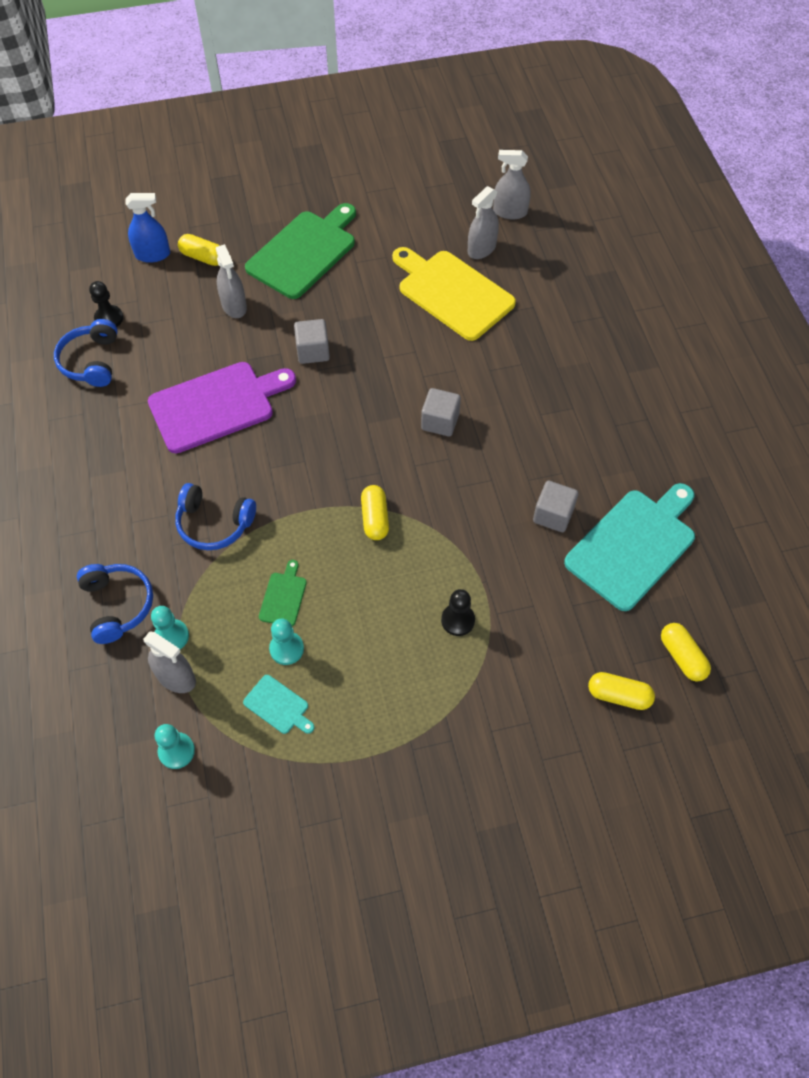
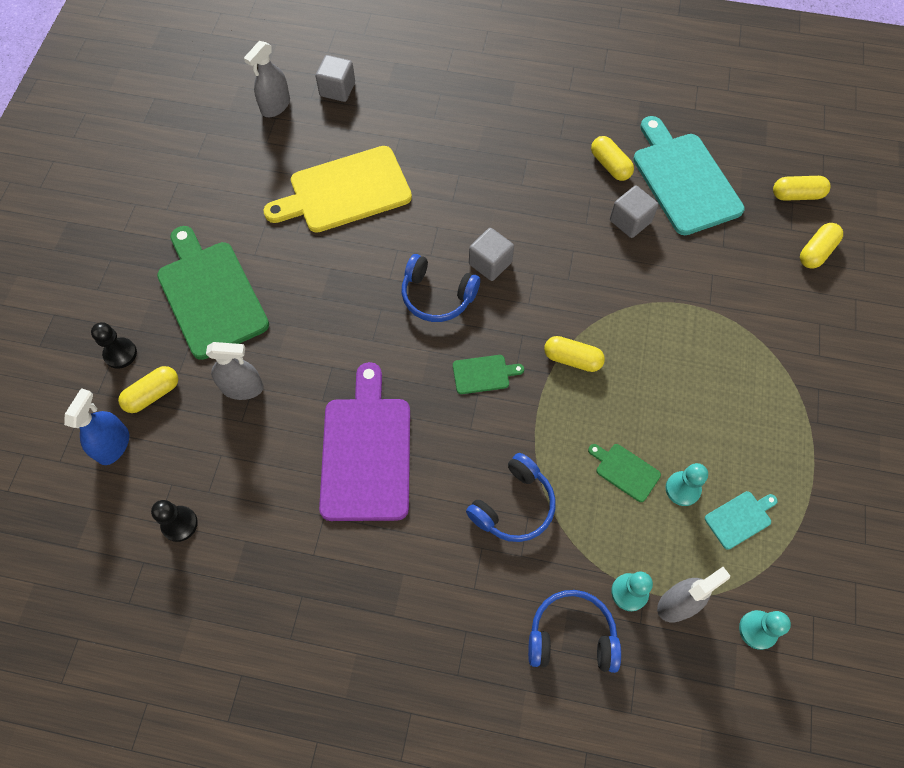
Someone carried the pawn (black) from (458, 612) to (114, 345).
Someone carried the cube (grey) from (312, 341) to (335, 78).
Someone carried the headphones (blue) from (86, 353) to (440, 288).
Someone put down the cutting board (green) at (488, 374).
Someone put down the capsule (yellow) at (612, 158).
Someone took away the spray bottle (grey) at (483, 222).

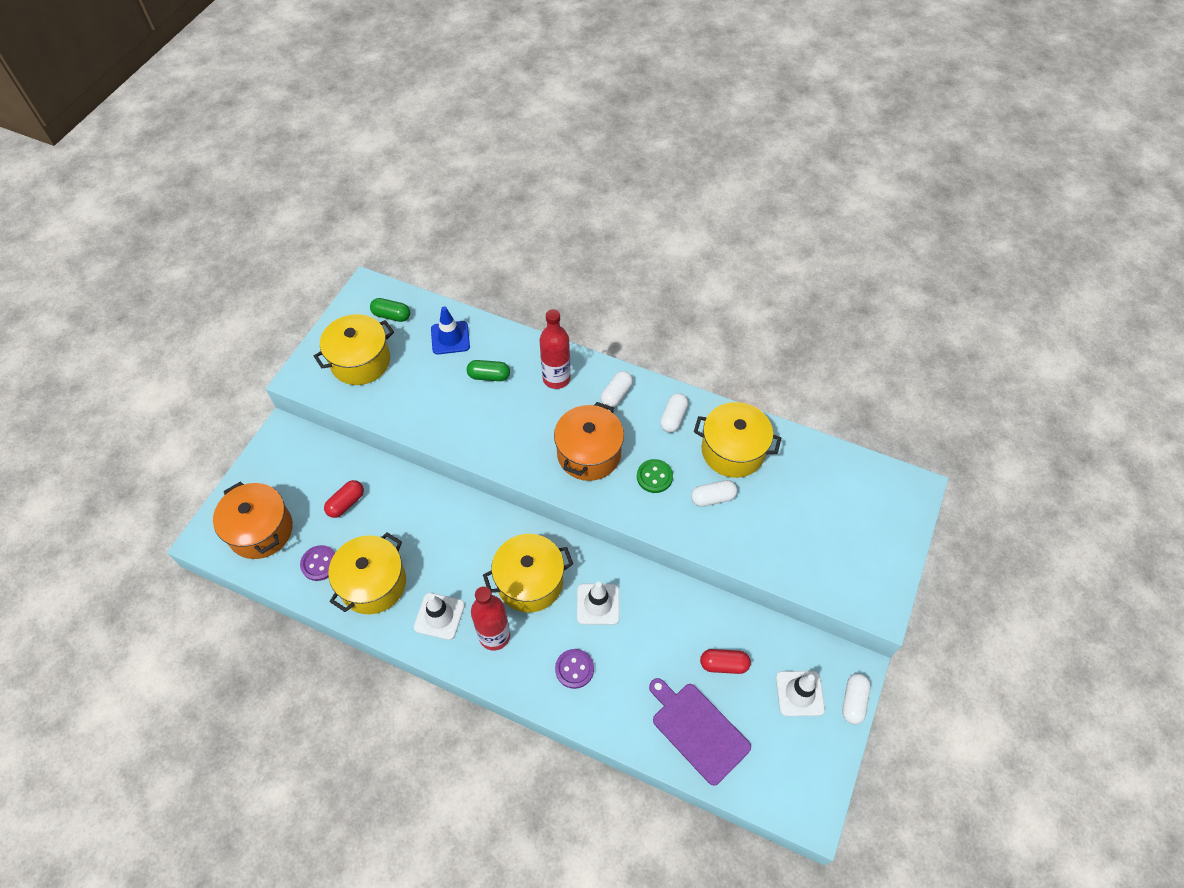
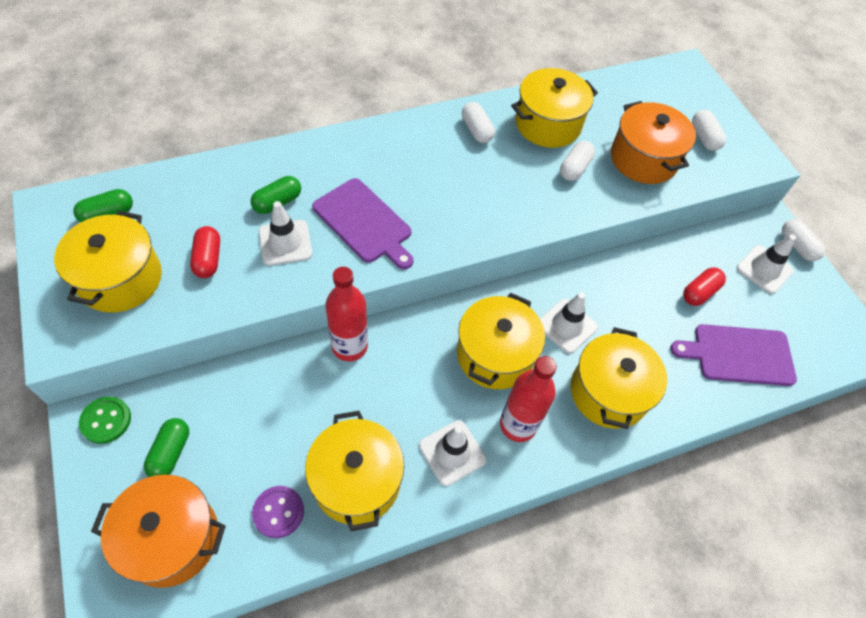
Someone carried the button (green) from (655, 476) to (105, 420).
Someone put down the capsule (green) at (166, 447).
Someone carried the capsule (red) from (344, 499) to (205, 252).
Someone put down the traffic cone (white) at (285, 233).
Someone put down the cutting board (purple) at (363, 223).
Someone carried the bottle (red) from (555, 349) to (346, 314).
Someone swapped the button (purple) at (574, 669) for the pot (yellow) at (619, 378).
Someone carried the pot (orange) from (589, 441) to (653, 142).
Someone carried the capsule (white) from (617, 389) to (709, 130).
Someone took away the traffic cone (blue) at (450, 330).

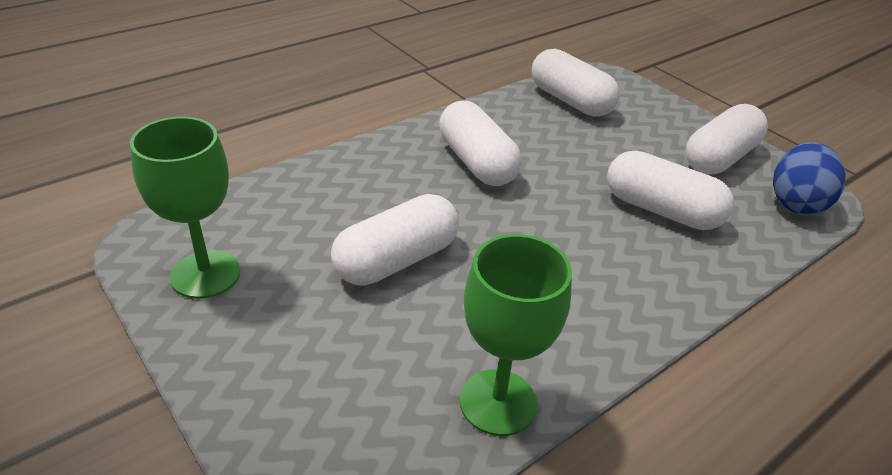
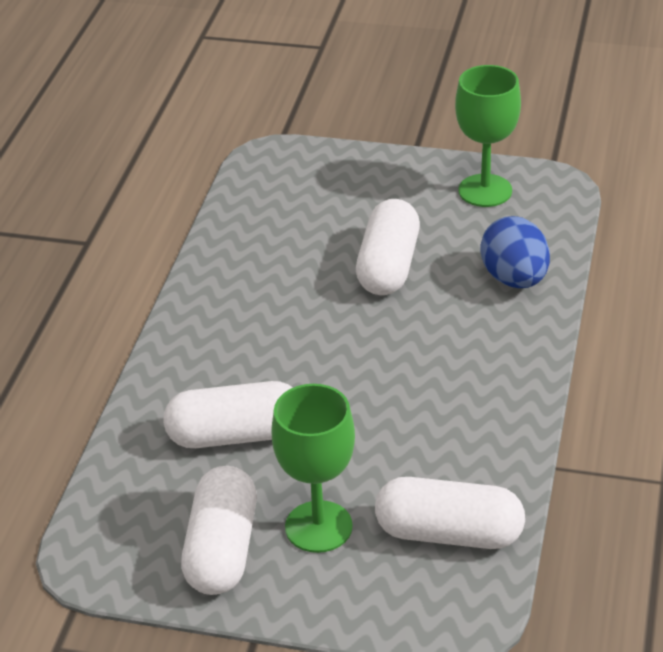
Someone carried the goblet (green) from (516, 335) to (313, 468).
Someone carried the egg (blue) from (809, 178) to (515, 252).
Someone took away the capsule (white) at (480, 143).

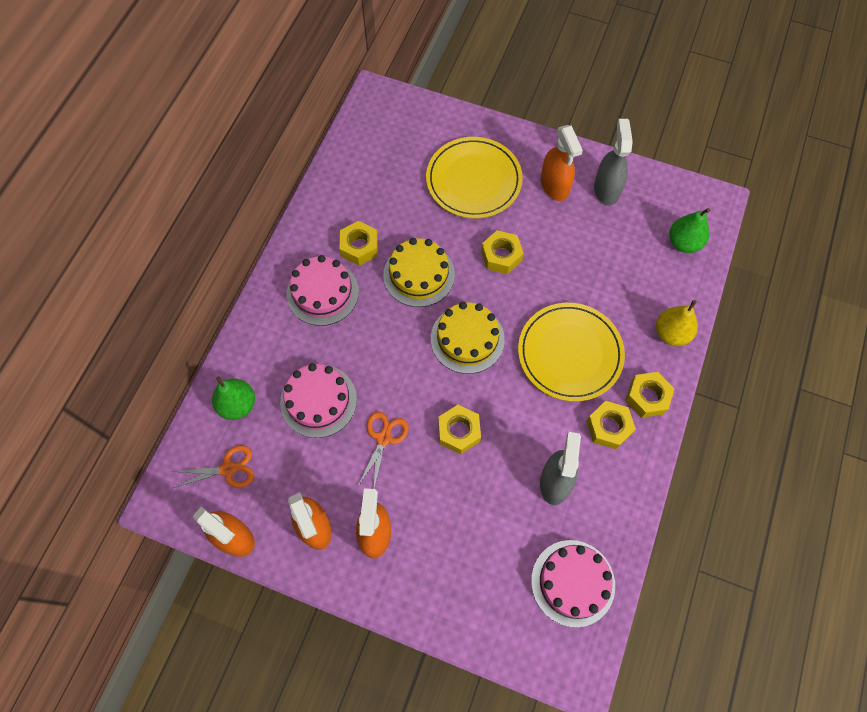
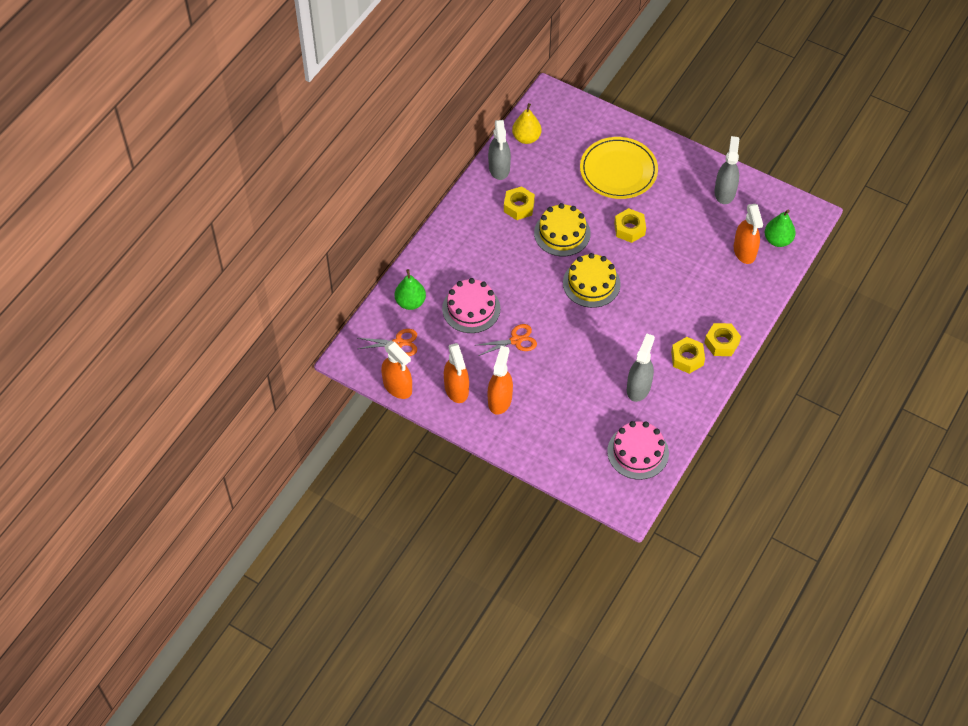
Someone rotated the scissors (orange) at (383, 450) by 45 degrees clockwise.
Someone put down the spray bottle (grey) at (499, 150).
Someone carried the pear (yellow) from (677, 323) to (526, 123).
Someone carried the spray bottle (orange) from (562, 163) to (748, 234).
Someone took away the cake (pink) at (323, 290).
Someone took away the nut (yellow) at (459, 429).
Someone took away the plate (yellow) at (571, 352).

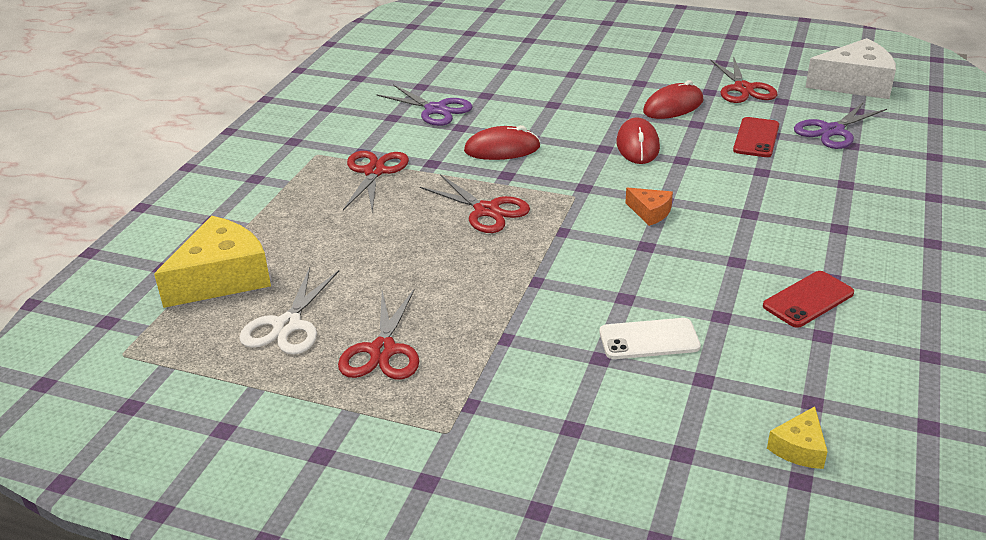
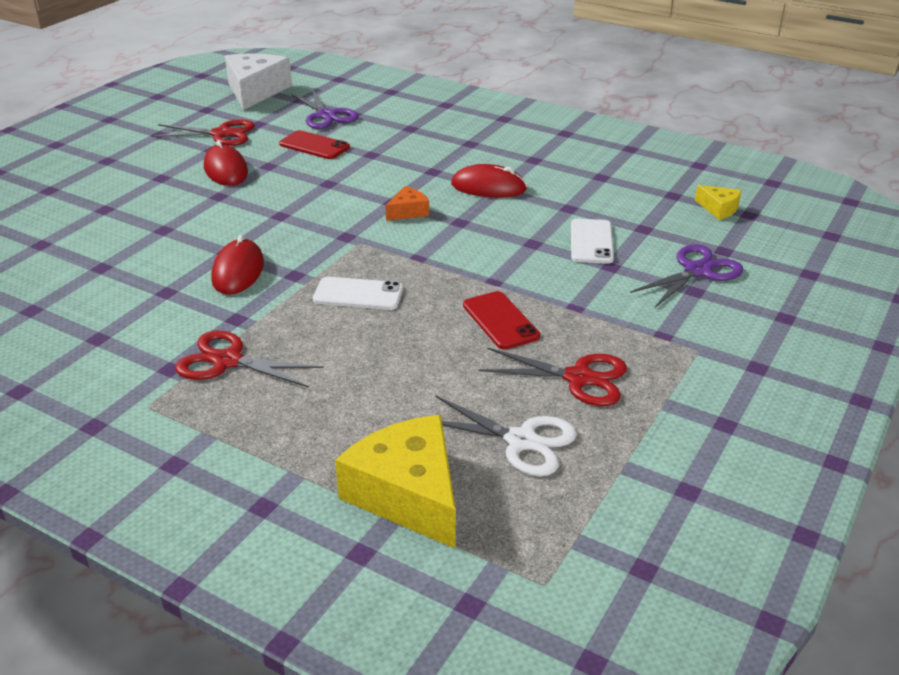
Someone swapped the scissors (red) at (475, 203) for the phone (white) at (358, 293).
Someone carried the mouse (red) from (638, 140) to (489, 181).
Someone carried the phone (red) from (808, 299) to (501, 320).
Someone carried the scissors (purple) from (424, 105) to (686, 276).

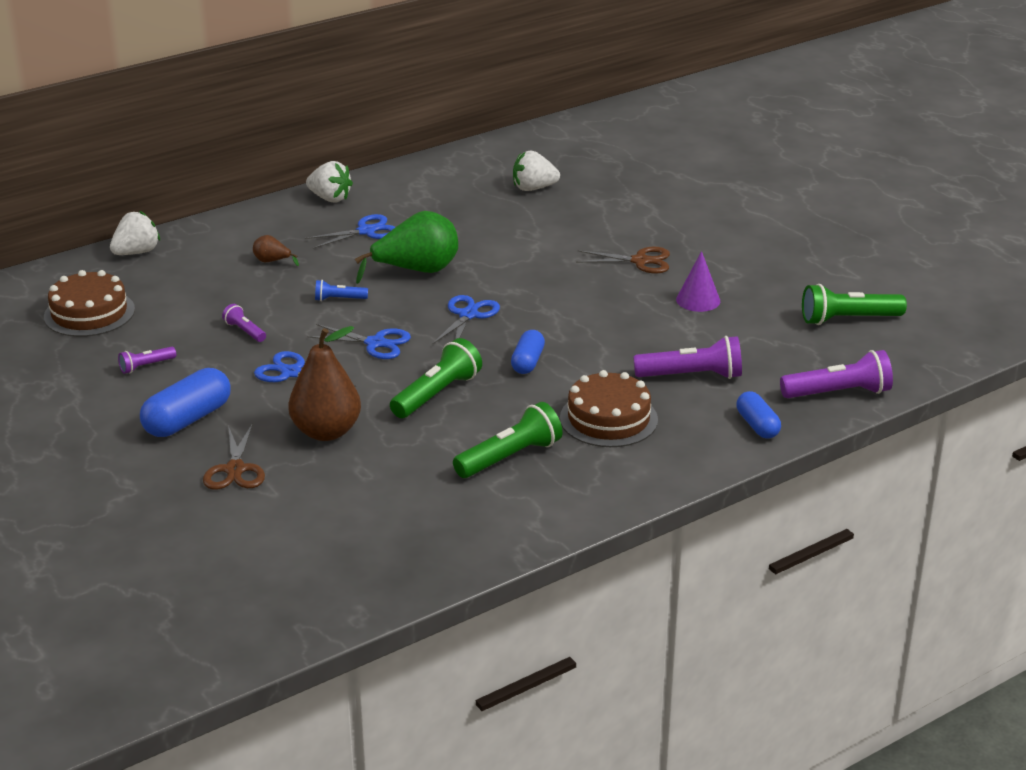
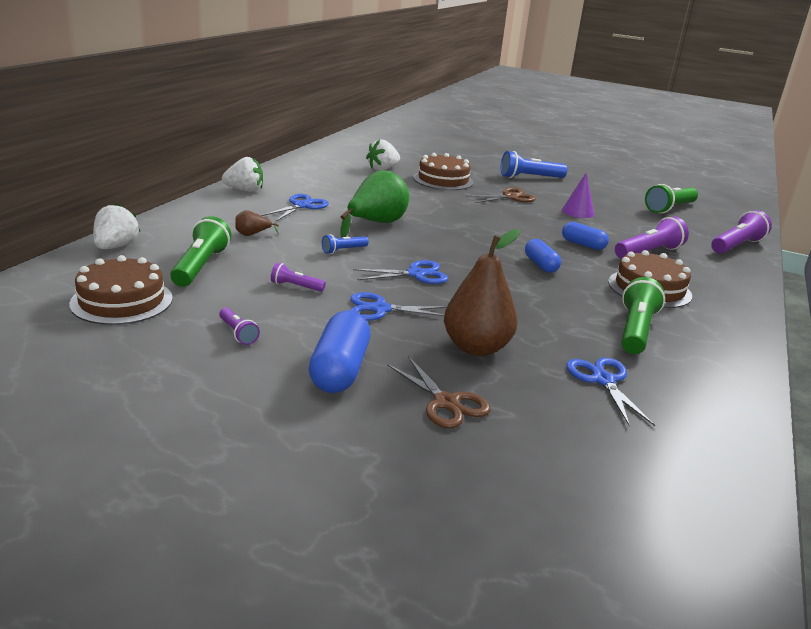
Someone carried the flashlight (green) from (436, 378) to (200, 251).
Someone rotated the flashlight (purple) at (147, 360) by 60 degrees counterclockwise.
Someone put down the cake (brown) at (443, 171).
Someone put down the flashlight (blue) at (534, 164).
Someone carried the capsule (blue) from (758, 415) to (585, 236).
Someone carried the scissors (blue) from (466, 319) to (610, 392).

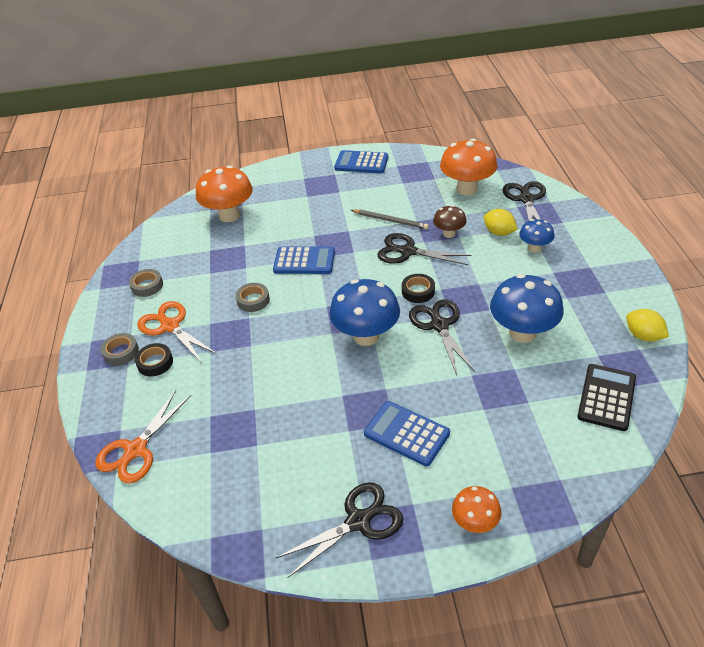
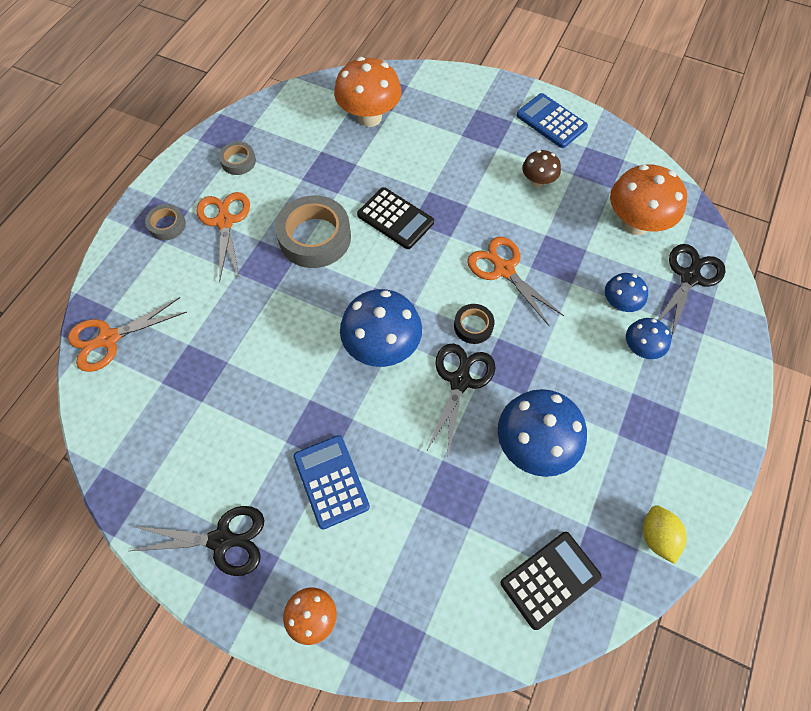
Someone scaled the tape (grey) at (252, 297) by 1.97.
Someone repainted the calculator (blue) at (304, 260), which became the calculator (black) at (395, 218).
Someone repainted the scissors (black) at (424, 249), which became the scissors (orange) at (516, 281).
Someone carried the mushroom (brown) from (449, 221) to (541, 169).
Someone swapped the lemon (yellow) at (500, 222) for the mushroom (blue) at (626, 292).
Someone took away the tape (black) at (154, 360).
Someone took away the pencil (grey) at (390, 219).

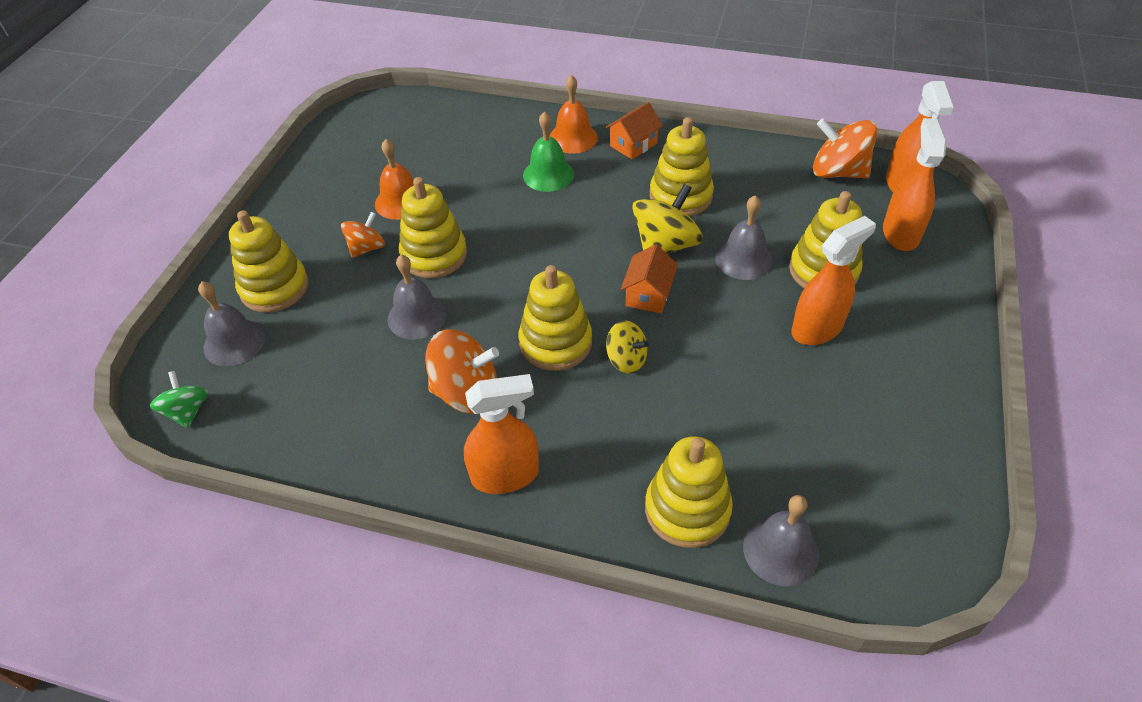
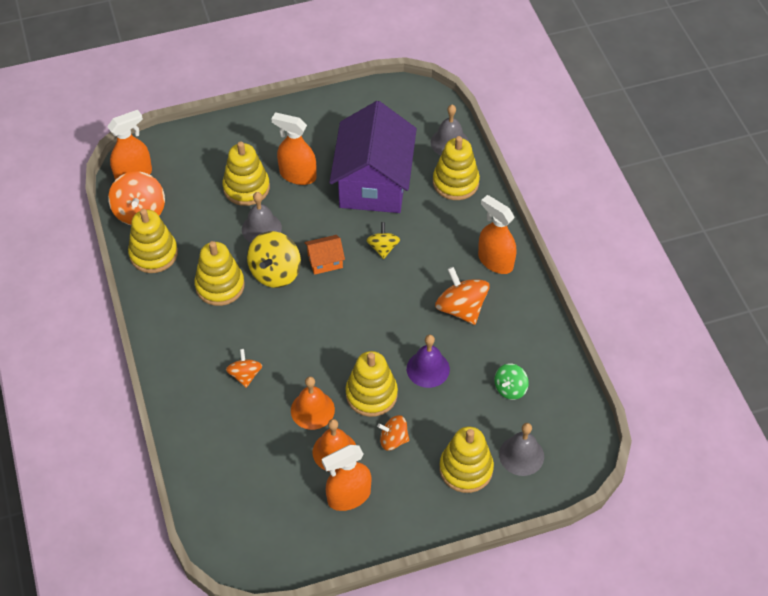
Someone carried the stacking toy (yellow) from (555, 318) to (153, 241).
Someone swapped the bell (green) at (548, 151) for the spinning top (orange) at (244, 368).
Someone rotated the spinning top (yellow) at (667, 219) by 75 degrees counterclockwise.
Someone carried the bell (orange) from (573, 114) to (313, 403).
Someone carried the spray bottle (orange) from (915, 184) to (346, 478).
Someone put down the house (purple) at (373, 157).
Someone repainted the bell (grey) at (417, 297), which became the bell (purple) at (428, 361).
Someone carried the spinning top (green) from (179, 399) to (511, 382).
Someone took away the house (orange) at (634, 131).

